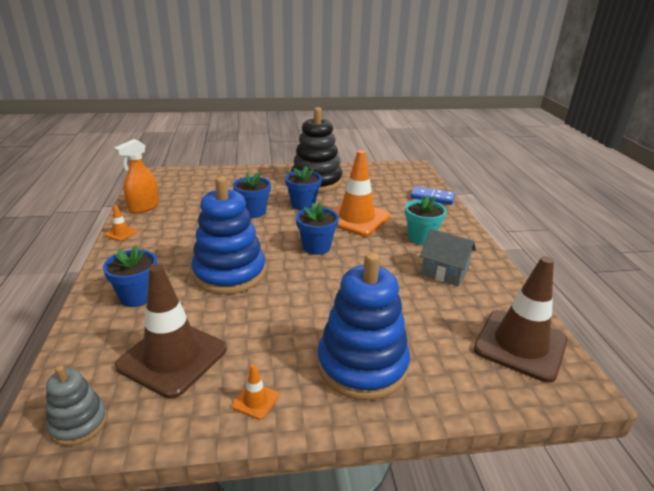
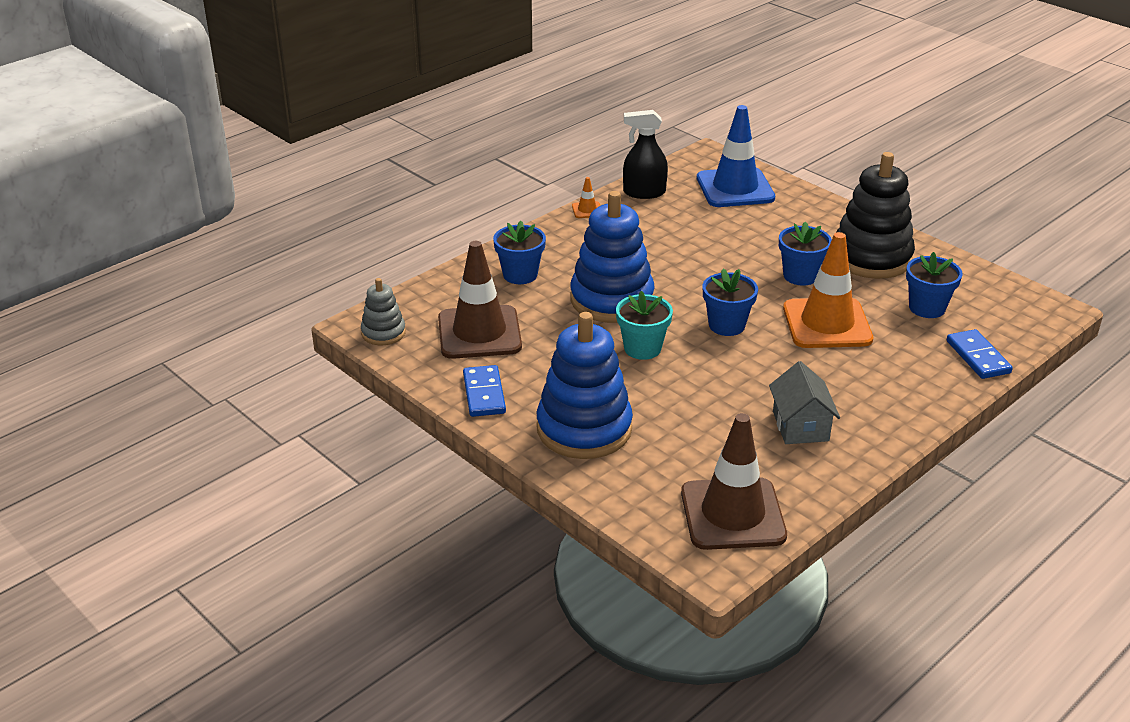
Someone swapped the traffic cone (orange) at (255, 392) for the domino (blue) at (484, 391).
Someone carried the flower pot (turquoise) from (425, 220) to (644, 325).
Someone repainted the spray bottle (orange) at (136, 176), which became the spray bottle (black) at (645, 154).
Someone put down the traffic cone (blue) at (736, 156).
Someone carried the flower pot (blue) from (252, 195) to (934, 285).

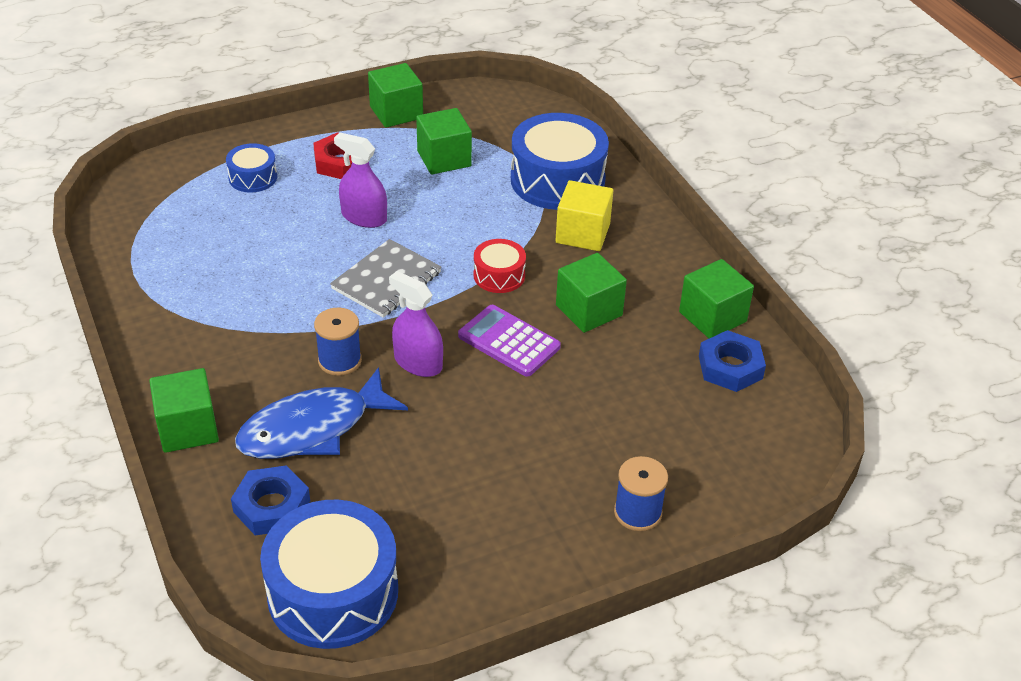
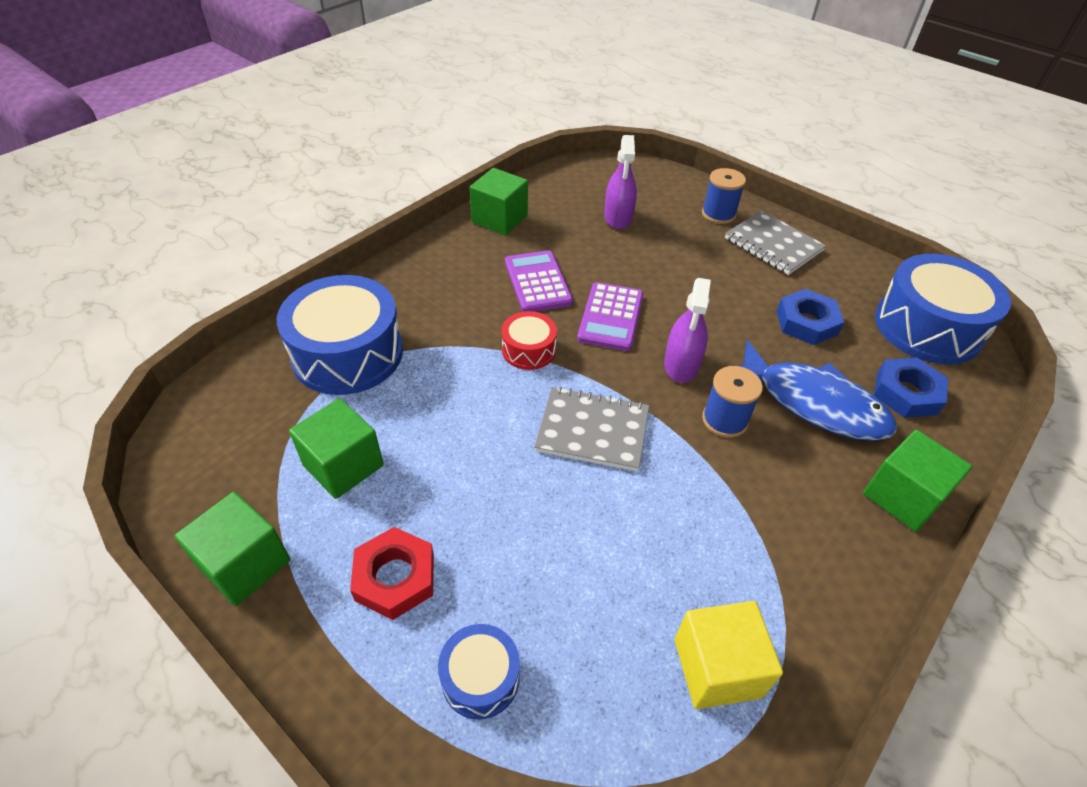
Someone swapped the cube (green) at (591, 293) for the calculator (purple) at (539, 281).
Someone carried the spray bottle (purple) from (360, 180) to (620, 182).
Someone carried the cube (yellow) from (584, 215) to (729, 655).
Someone put down the notebook (grey) at (775, 242).
Someone carried the nut (blue) from (732, 361) to (810, 317).

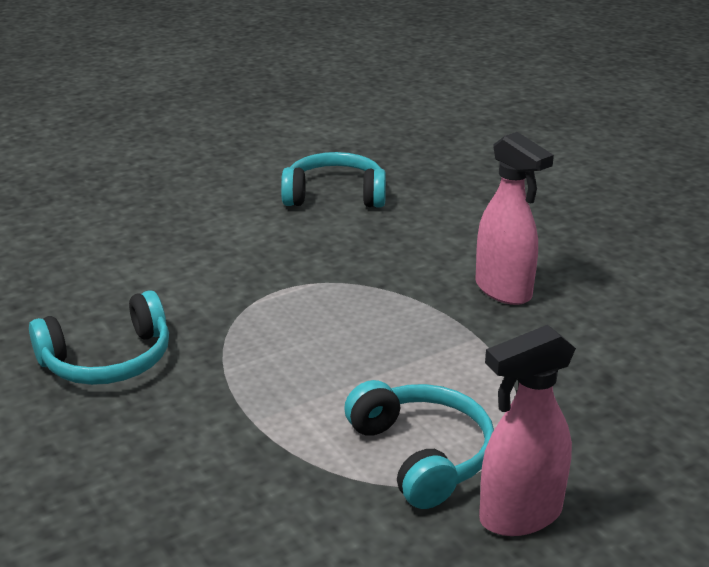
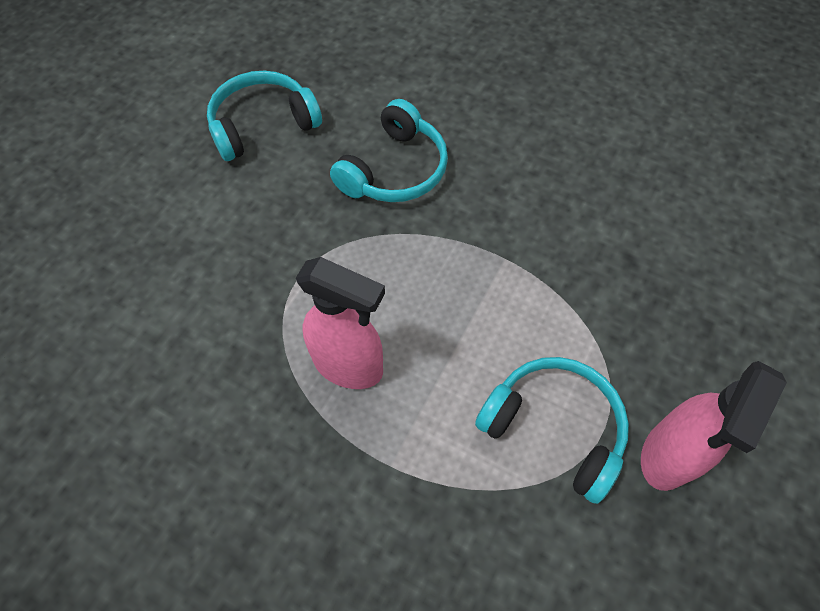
Someone carried the spray bottle (pink) from (514, 218) to (340, 323).
Someone carried the headphones (turquoise) from (99, 337) to (389, 150).

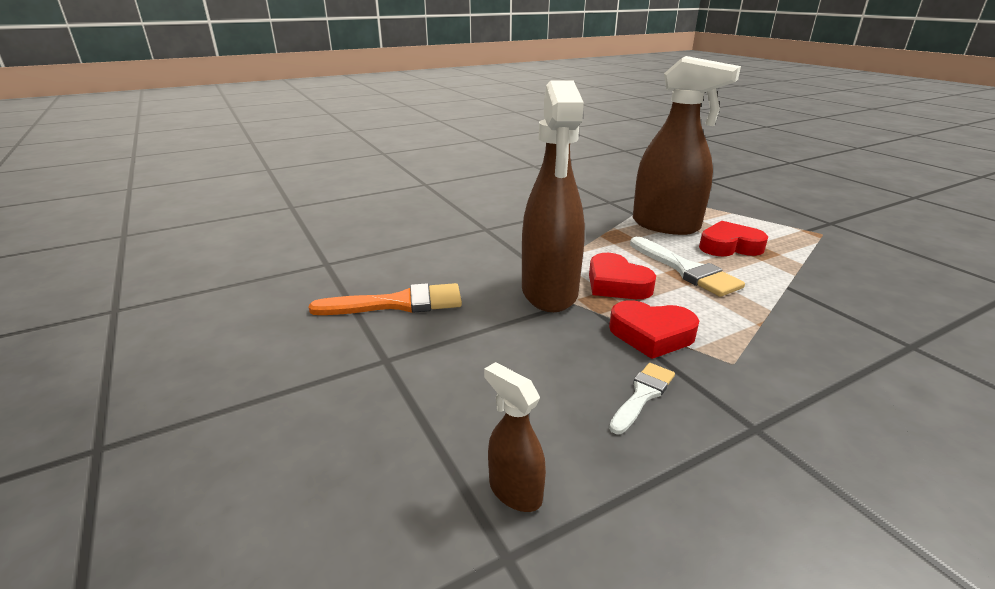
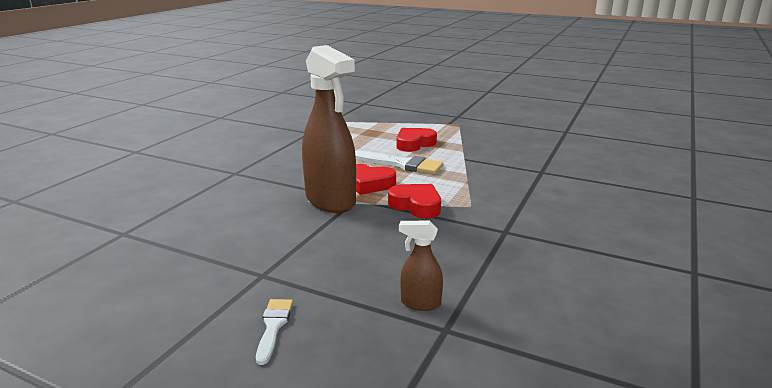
Someone carried the brush (white) from (642, 398) to (274, 332).
Someone rotated the heart (red) at (654, 329) by 120 degrees counterclockwise.
Someone took away the brush (orange) at (385, 299).
Someone took away the spray bottle (brown) at (687, 145).

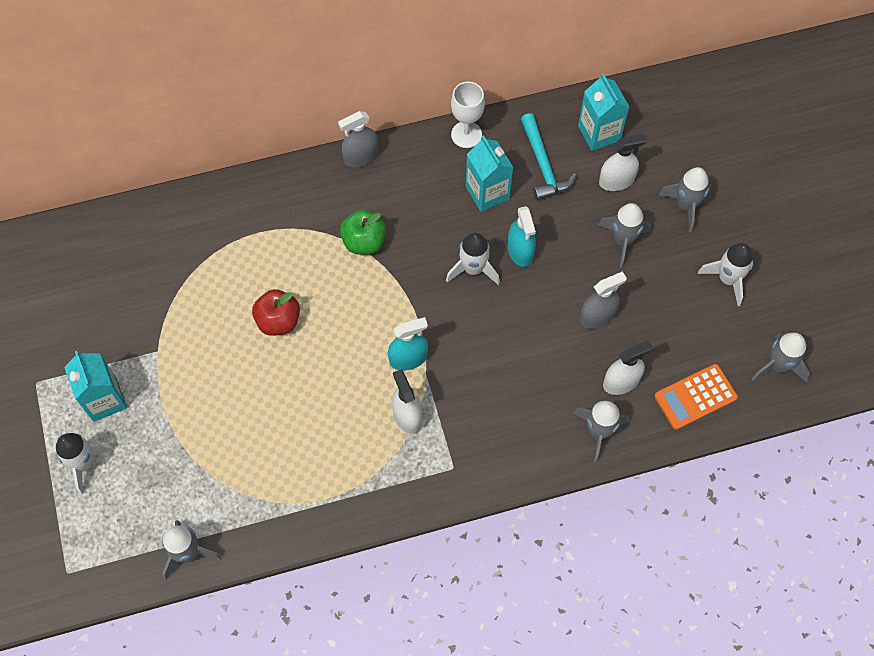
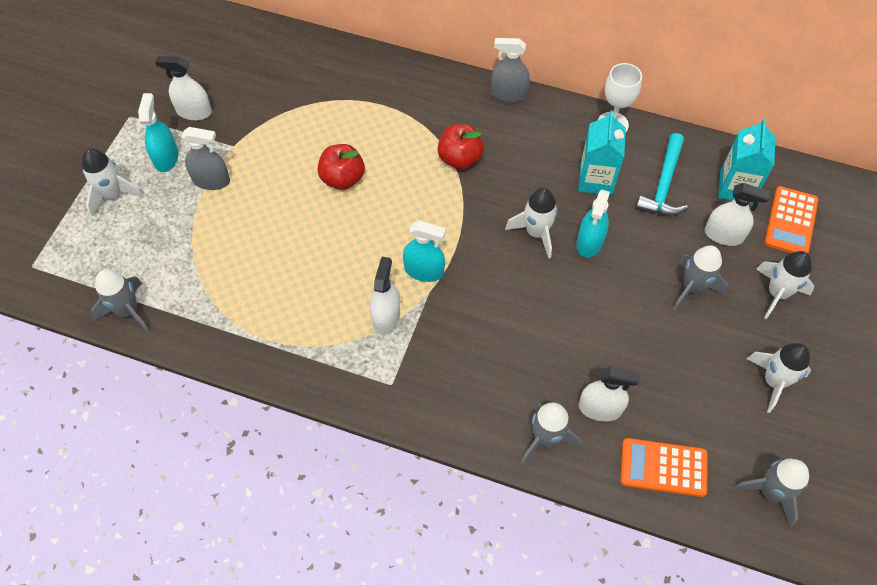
Someone swapped the carton (turquoise) at (95, 386) for the spray bottle (turquoise) at (158, 132).
Someone put down the spray bottle (white) at (183, 88).
Someone carried the spray bottle (grey) from (603, 300) to (206, 158).
Someone repainted the apple (green) at (363, 232), which became the apple (red) at (461, 147).
Someone repainted the rocket (grey) at (685, 199), which became the rocket (white) at (785, 285).
Someone put down the calculator (orange) at (791, 219).

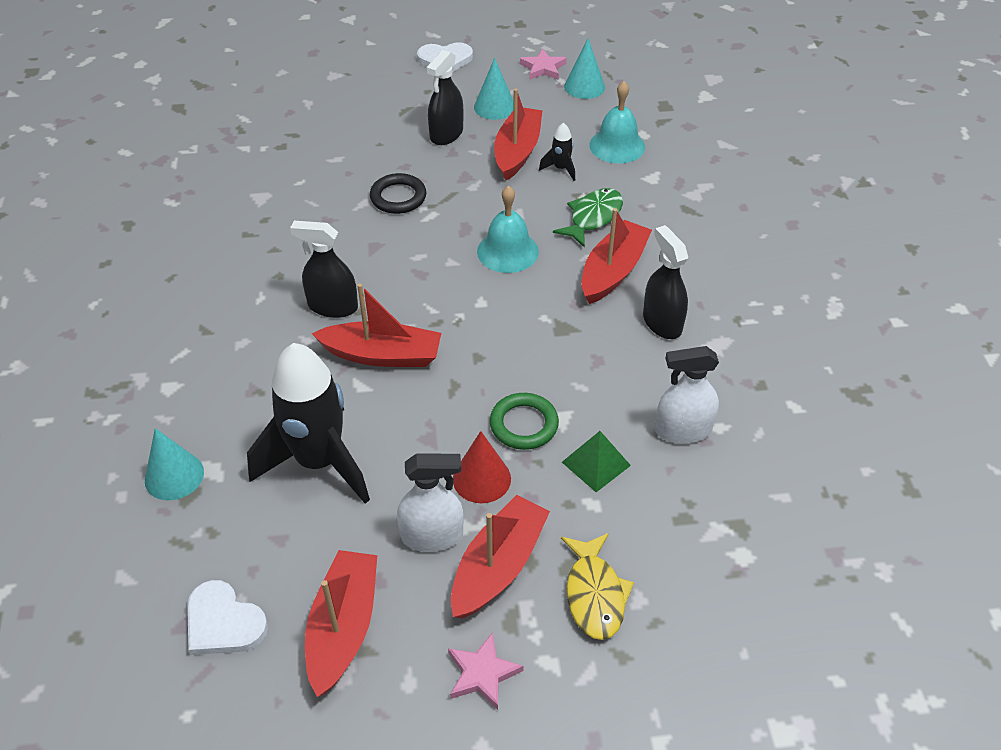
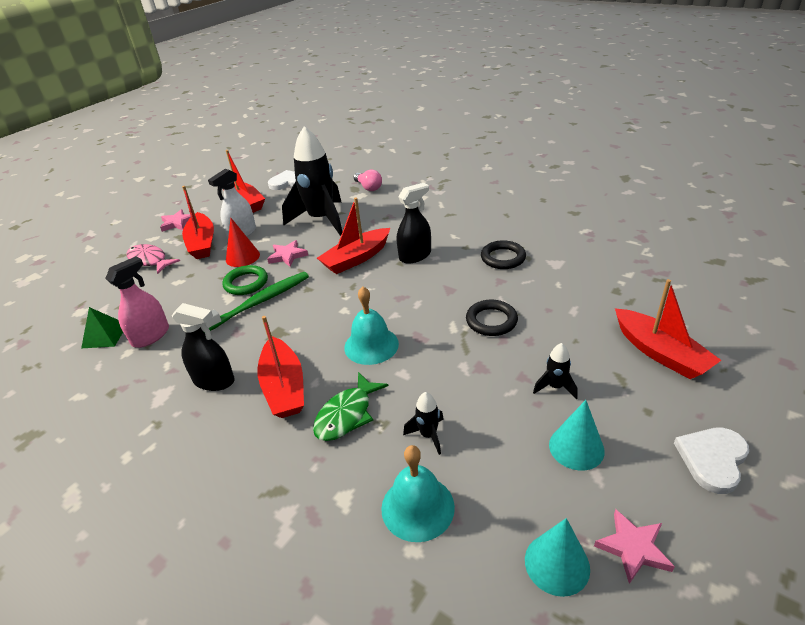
Someone carried the pyramid (green) from (596, 461) to (102, 327).
Someone repainted the spray bottle (white) at (687, 395), which became the spray bottle (pink) at (137, 302).
Someone repainted the fish (yellow) at (597, 586), which became the fish (pink) at (153, 259).
Someone put down the toothbrush (green) at (255, 302).
Someone put down the star (pink) at (287, 253).
Someone rotated the fish (green) at (588, 218) by 45 degrees clockwise.
Someone swapped the cone (turquoise) at (174, 464) for the light bulb (pink) at (368, 180).
Someone put down the ring (black) at (503, 254).
Someone swapped the spray bottle (black) at (444, 97) for the rocket (black) at (555, 371).
Someone carried the boat (red) from (518, 134) to (668, 329).

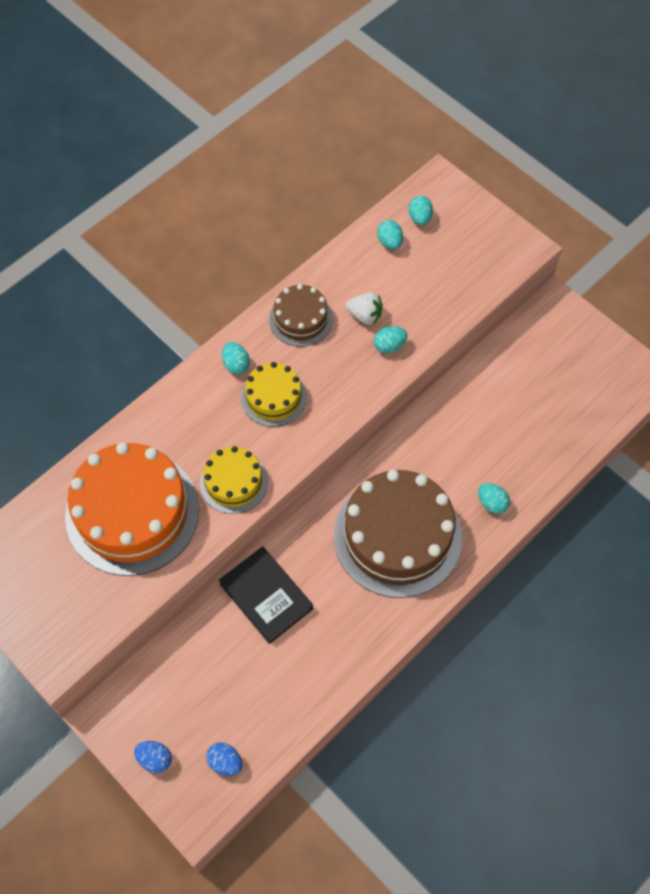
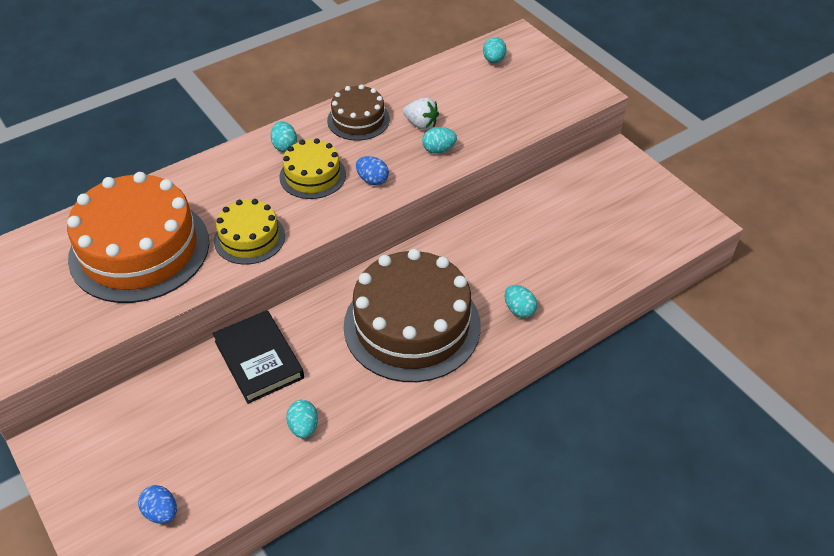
Someone carried the egg (turquoise) from (390, 234) to (302, 419).
Someone carried the egg (blue) from (153, 757) to (372, 170).

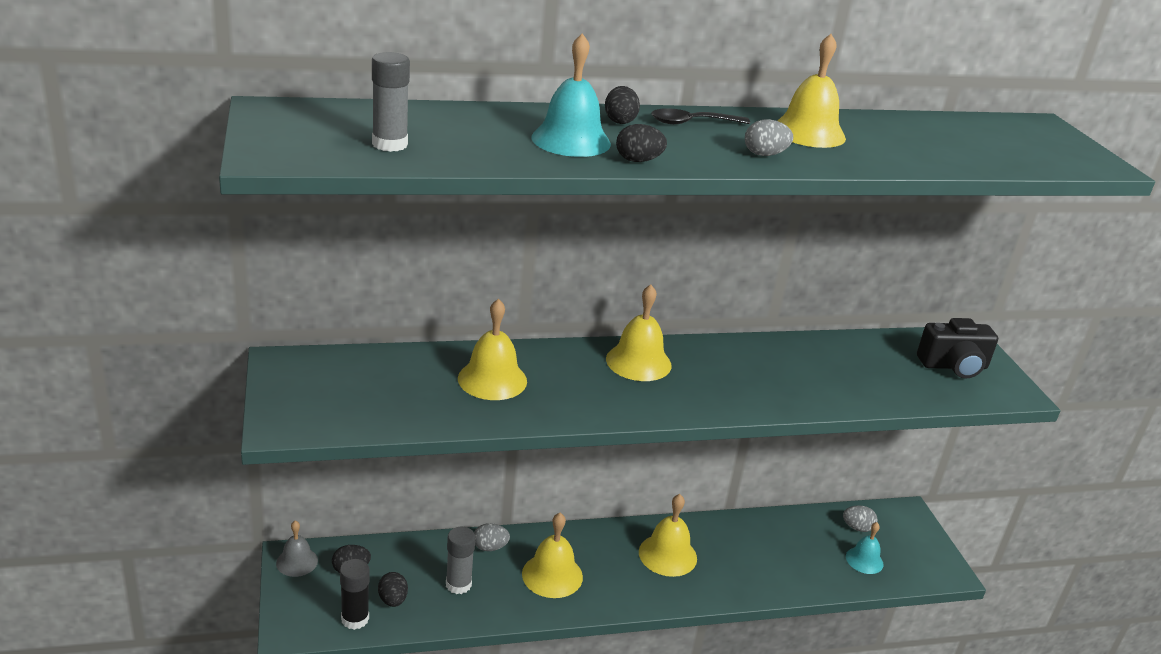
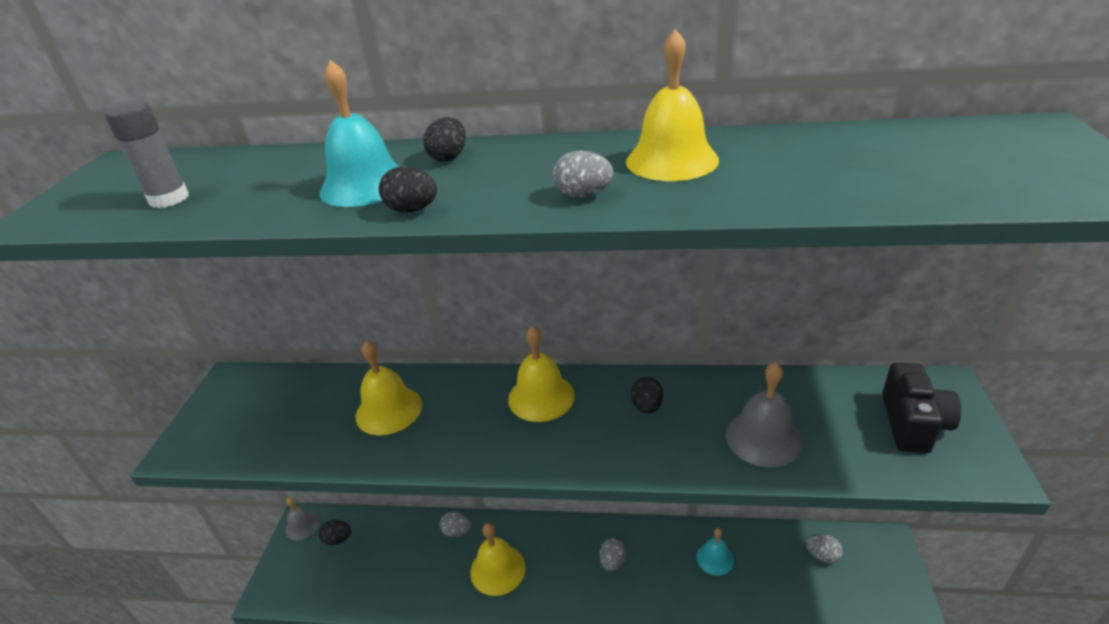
Someone swapped the bell (yellow) at (668, 535) for the egg (grey) at (612, 554).
Someone carried the egg (black) from (393, 589) to (647, 395).
Someone carried the bell (turquoise) from (864, 548) to (715, 552).
Someone put down the bell (grey) at (764, 414).
Someone rotated the camera (black) at (957, 348) by 90 degrees counterclockwise.
Someone took away the glue stick (black) at (355, 594).
Someone took away the glue stick (grey) at (460, 560).
Someone took away the spoon (black) at (701, 116).

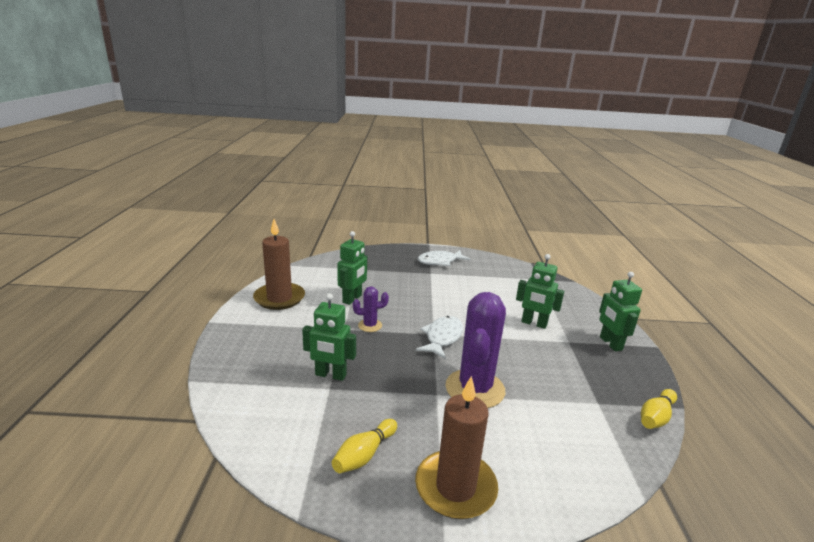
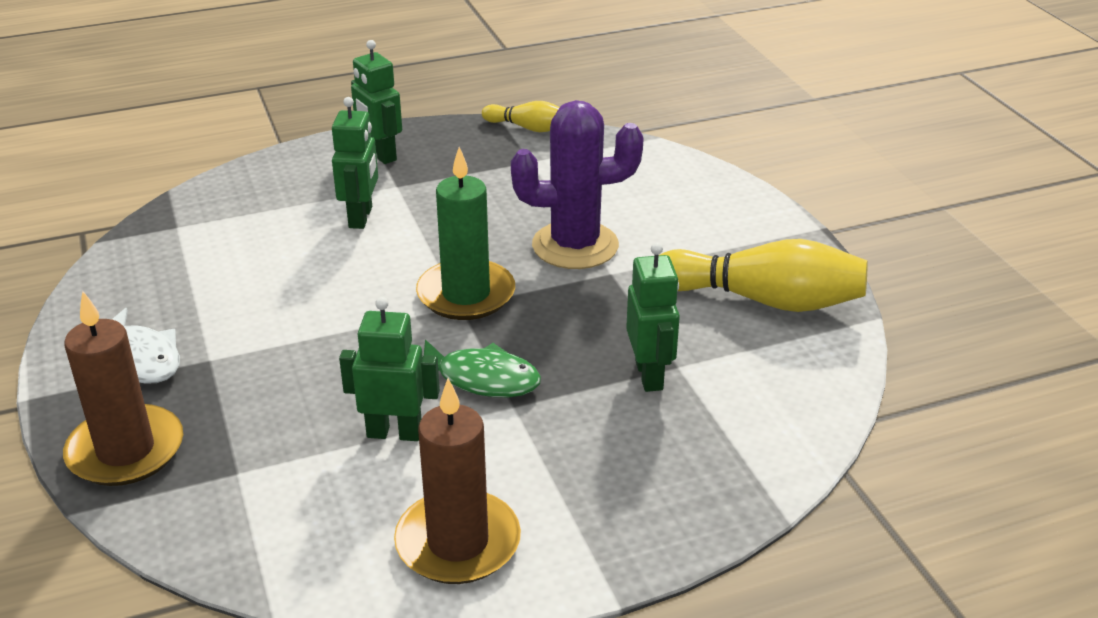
Someone carried the candle (brown) from (456, 447) to (123, 388).
Someone rotated the robot (green) at (620, 311) by 90 degrees clockwise.
Someone swapped the fish (white) at (439, 337) for the candle (green) at (465, 233).
Someone swapped the cactus (purple) at (371, 309) for the fish (green) at (482, 368).
Someone scaled the bowling pin (yellow) at (364, 446) by 1.87.

